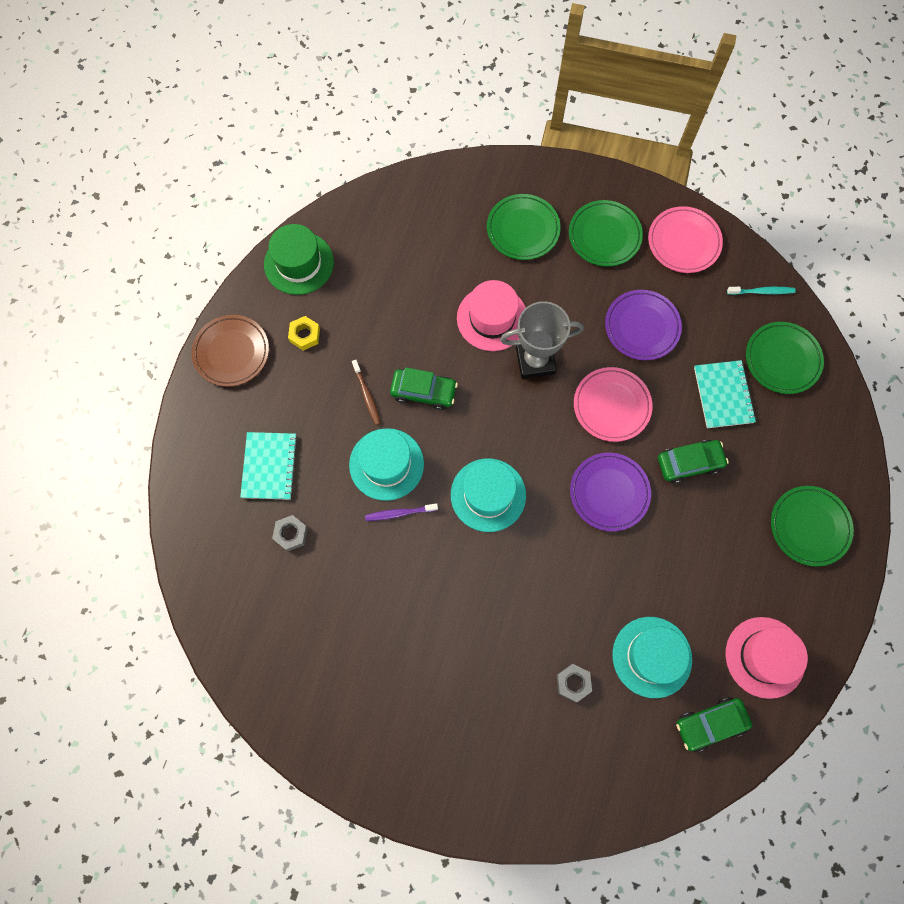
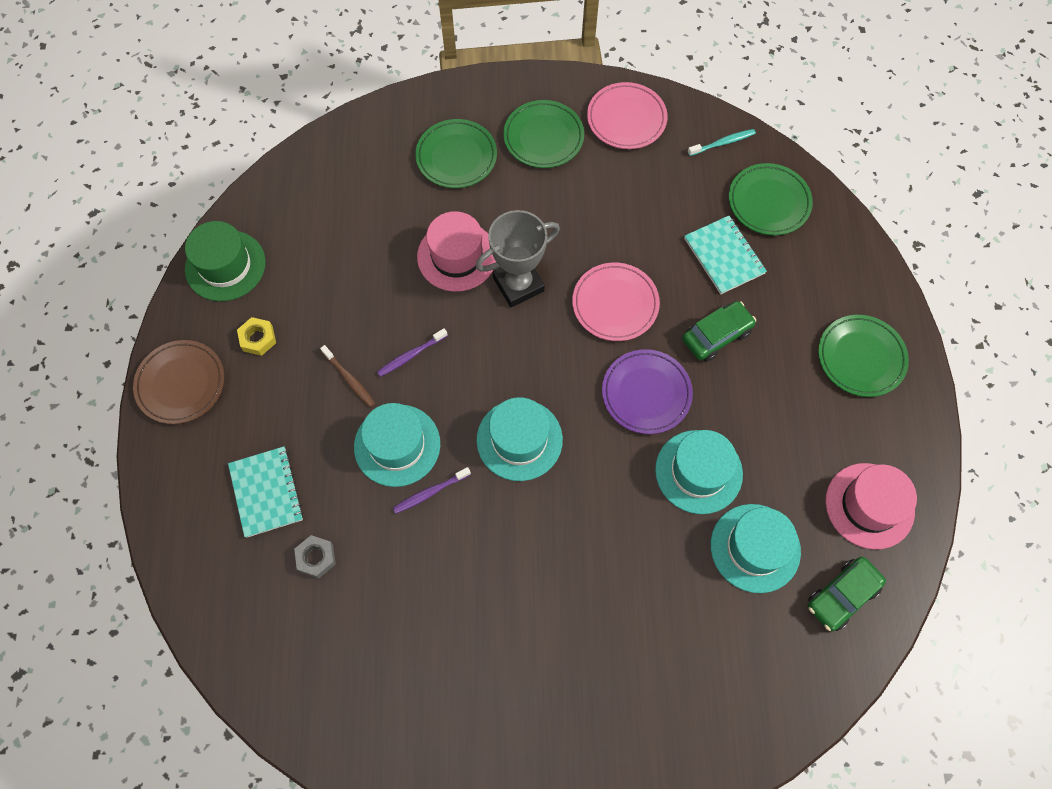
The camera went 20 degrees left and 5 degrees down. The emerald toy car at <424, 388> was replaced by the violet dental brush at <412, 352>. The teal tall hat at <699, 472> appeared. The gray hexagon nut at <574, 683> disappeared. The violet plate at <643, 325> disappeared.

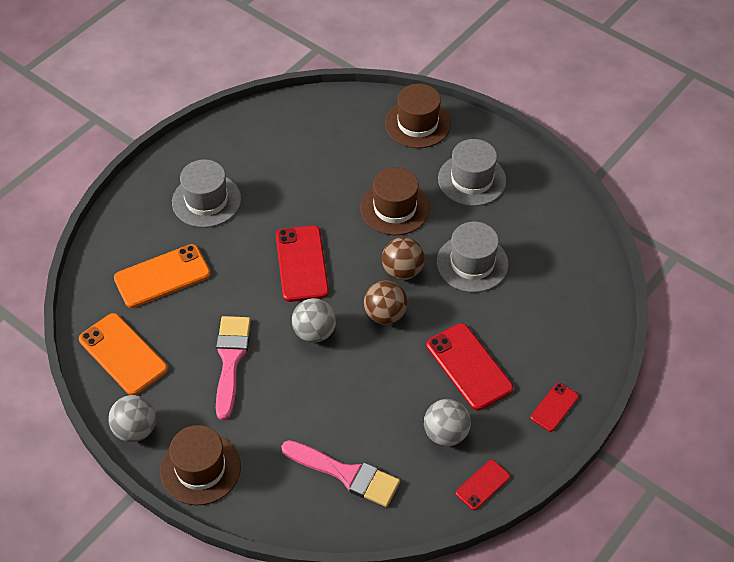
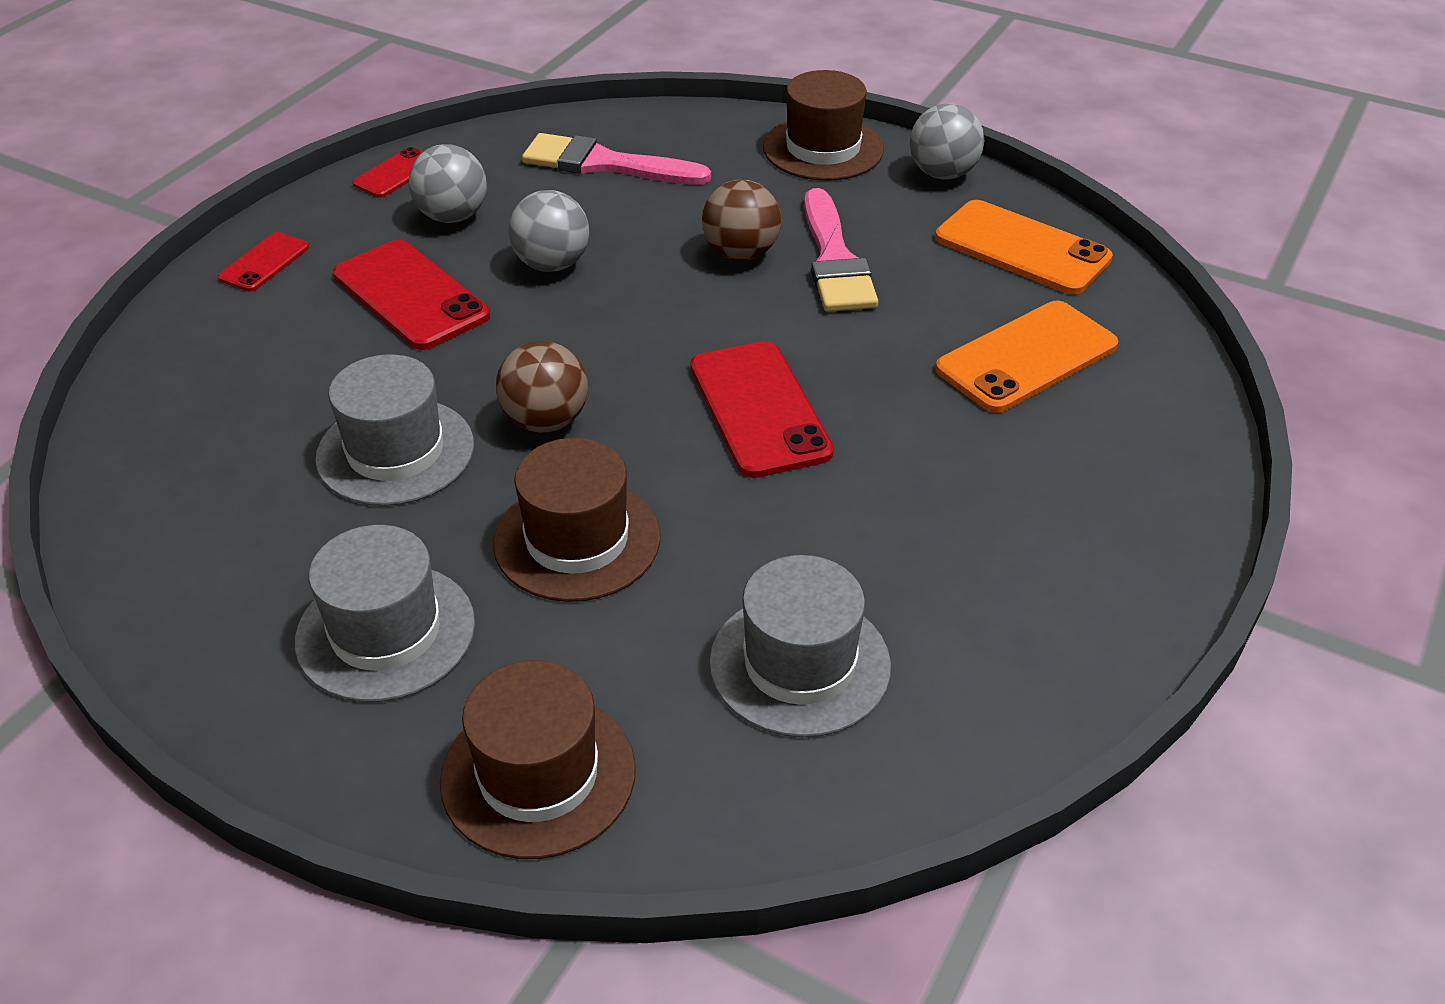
The camera went 170 degrees right and 10 degrees down. The gray sphere moved from <314, 320> to <548, 231>. The brown sphere moved from <386, 302> to <741, 220>. The gray tall hat moved from <206, 193> to <800, 646>.

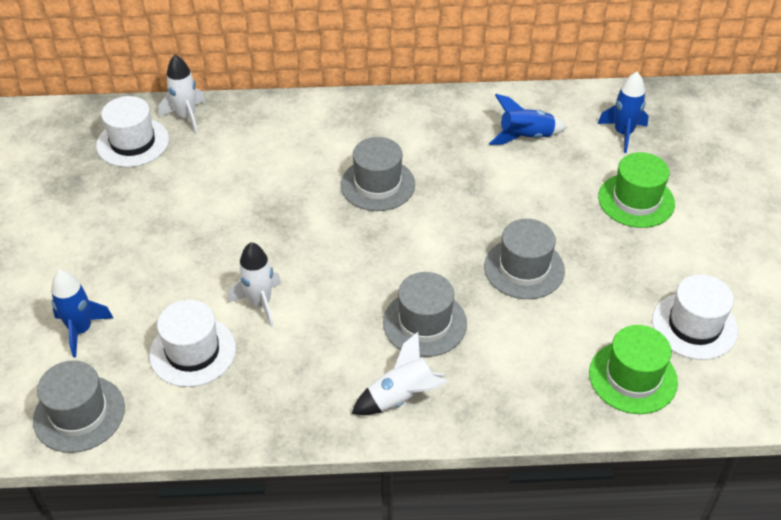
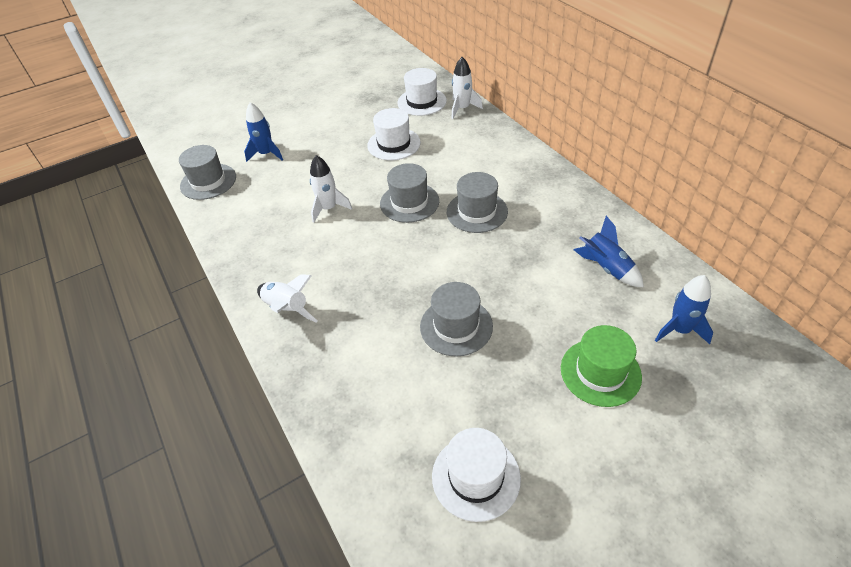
The camera went 65 degrees right and 0 degrees up. The pure white tall hat moved from <192, 343> to <394, 134>. The gray tall hat moved from <425, 314> to <409, 193>. The emerald tall hat at <633, 369> disappeared.

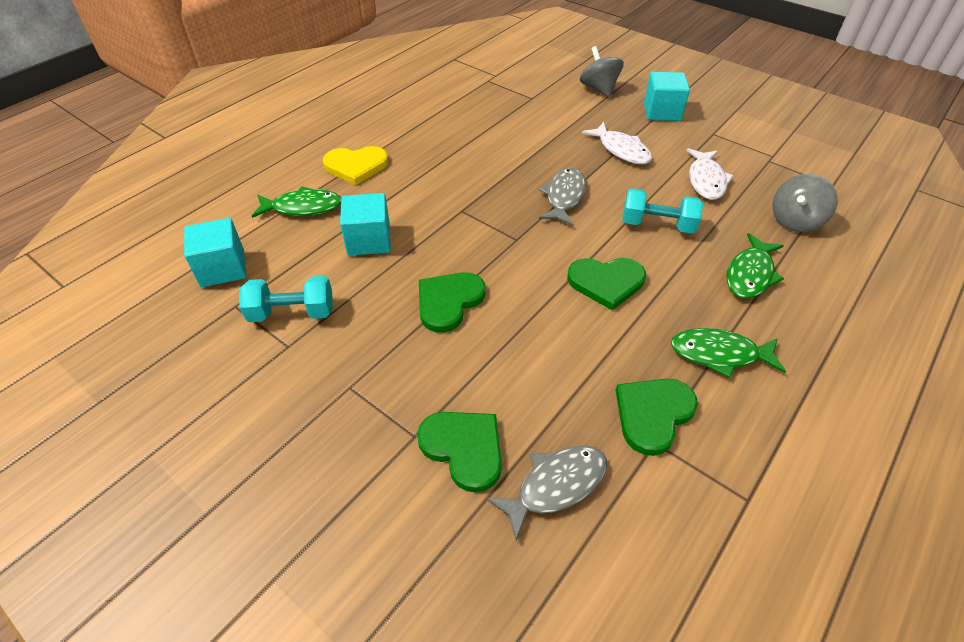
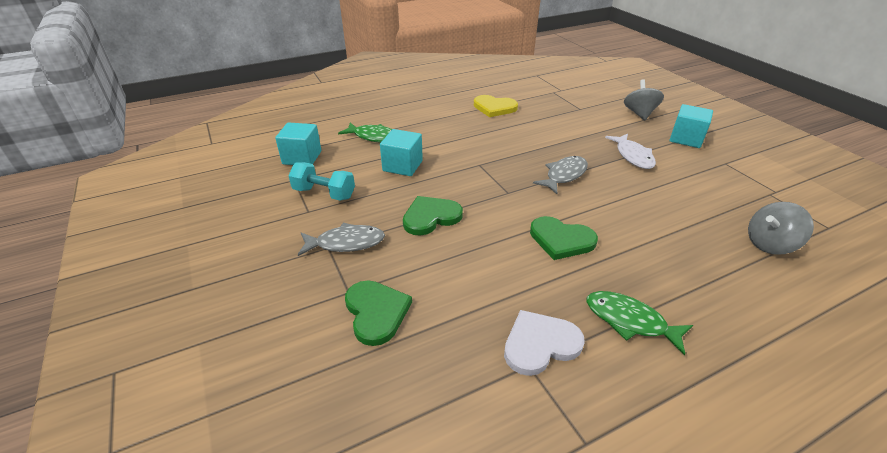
The camera went 25 degrees right and 10 degrees down. The gray fish moved from <547, 493> to <341, 239>. The golden heart moved from <356, 165> to <496, 106>. The emerald heart at <657, 417> became the pure white heart at <544, 343>. The teal hand weight at <662, 211> disappeared. The pure white fish at <710, 174> disappeared. The emerald fish at <755, 266> disappeared.

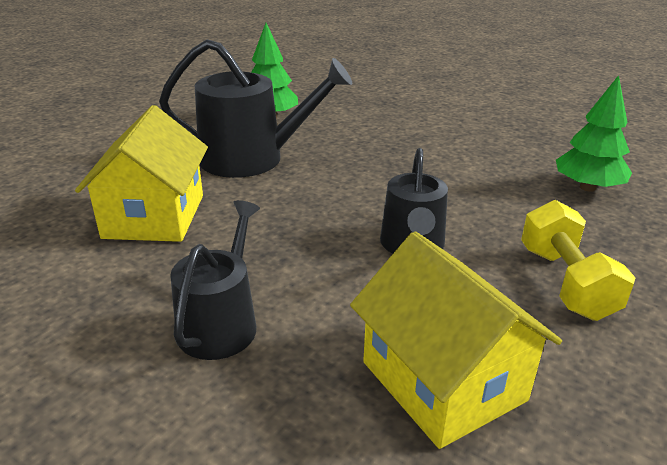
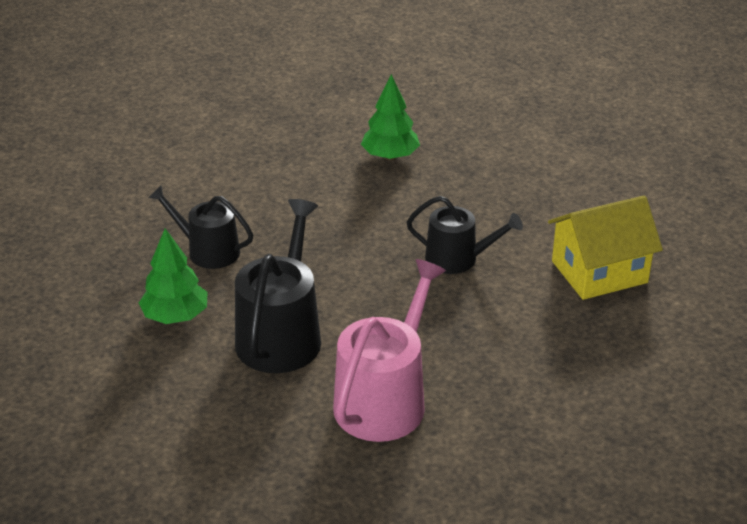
The camera went 80 degrees left and 5 degrees up. The jet-black watering pot moved from <215, 280> to <201, 227>. The golden house at <141, 173> was replaced by the rosy watering pot at <389, 350>. The golden hand weight at <578, 260> disappeared.

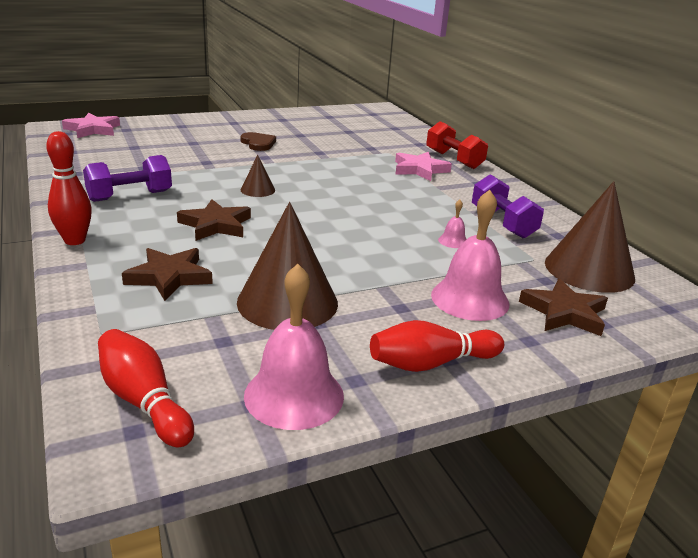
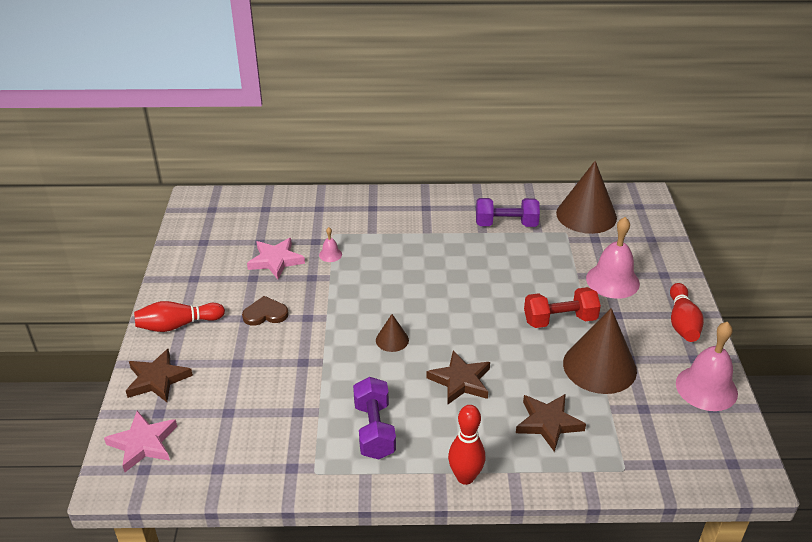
The camera went 65 degrees left and 10 degrees up. The brown five-pointed star moved from <563, 307> to <159, 375>. The scarlet tenpin moved from <146, 388> to <179, 316>. The rosy five-pointed star moved from <423, 166> to <276, 258>. The rosy bell moved from <452, 224> to <330, 244>. The scarlet hand weight moved from <457, 145> to <562, 307>.

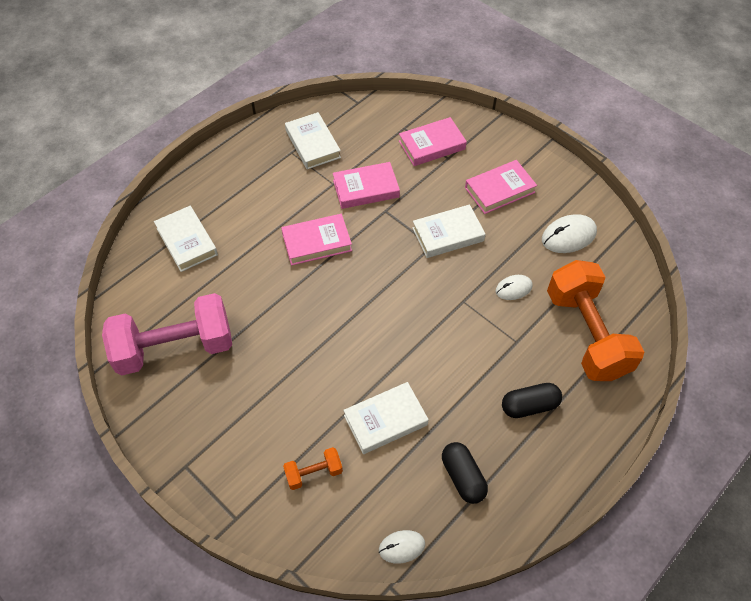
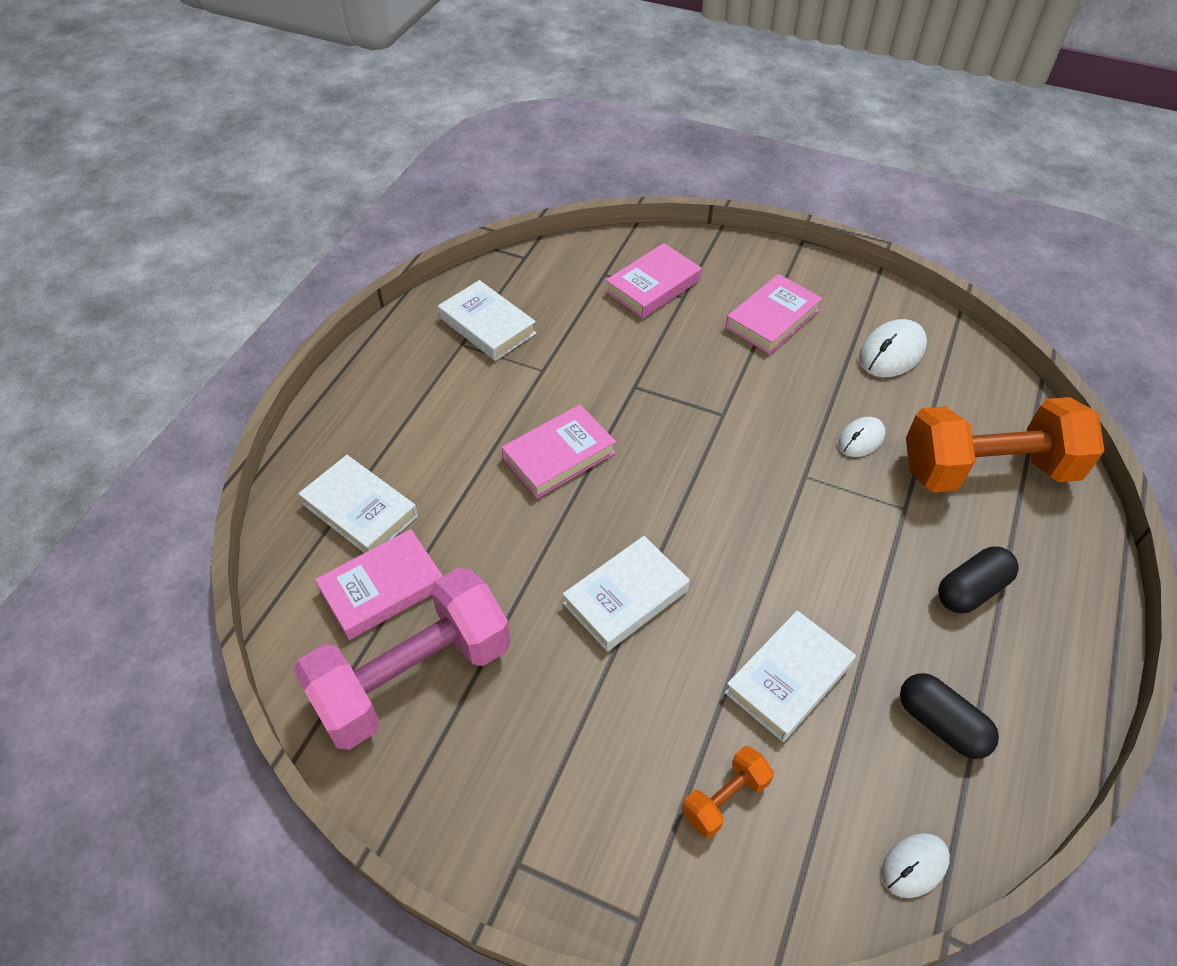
The camera went 20 degrees left and 5 degrees down. The rosy book moved from <366, 185> to <379, 584>. The pure white book moved from <449, 231> to <626, 594>. The orange-coloured hand weight at <595, 320> turned 60 degrees counterclockwise.

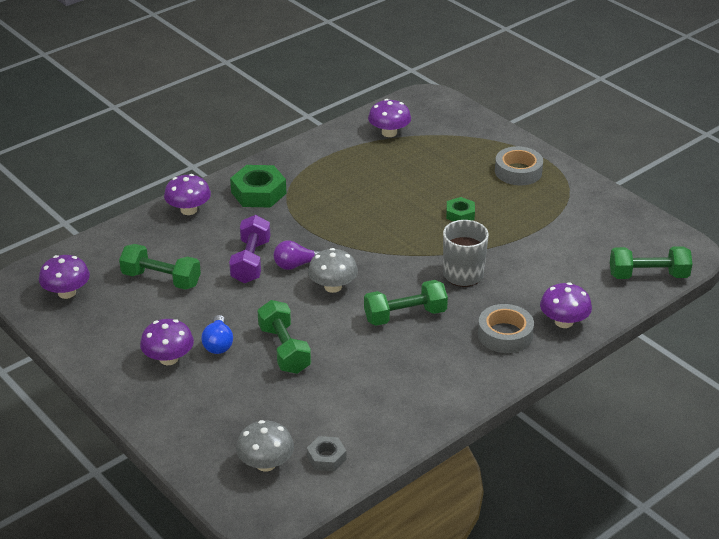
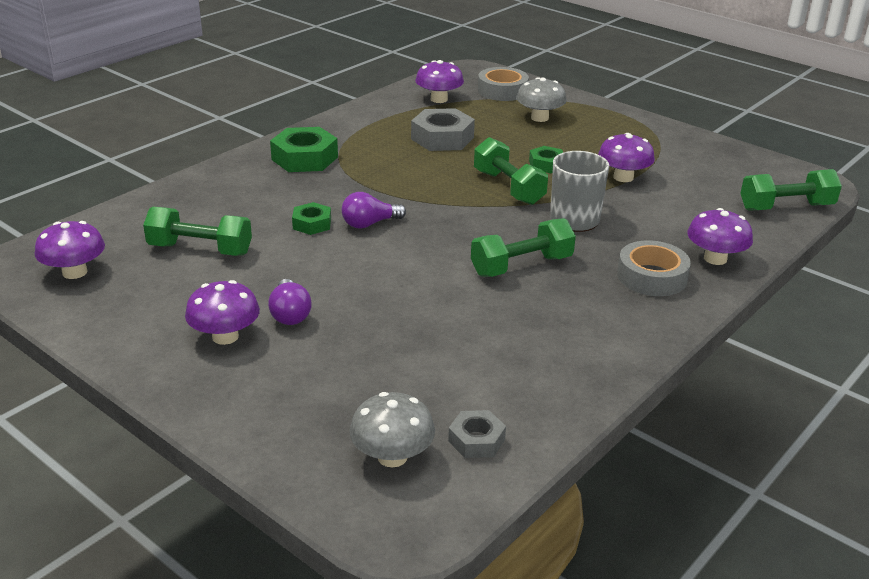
The camera went 10 degrees left and 5 degrees down. The cobalt bulb at <217, 334> became the violet bulb at <290, 302>. The violet hand weight at <250, 249> was replaced by the emerald hexagon nut at <311, 218>. The gray hexagon nut at <443, 129> appeared. The emerald hand weight moved from <284, 337> to <511, 171>. The gray sticky tape moved from <519, 165> to <503, 84>. The gray fungus moved from <333, 270> to <541, 99>. The violet fungus moved from <187, 194> to <626, 157>.

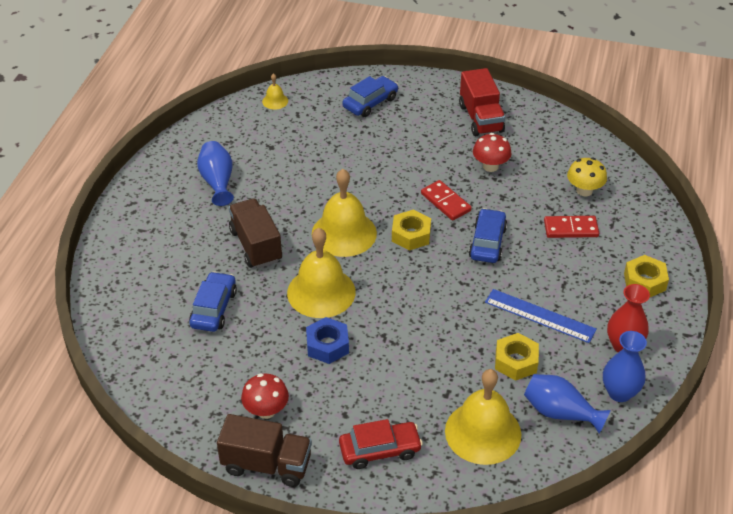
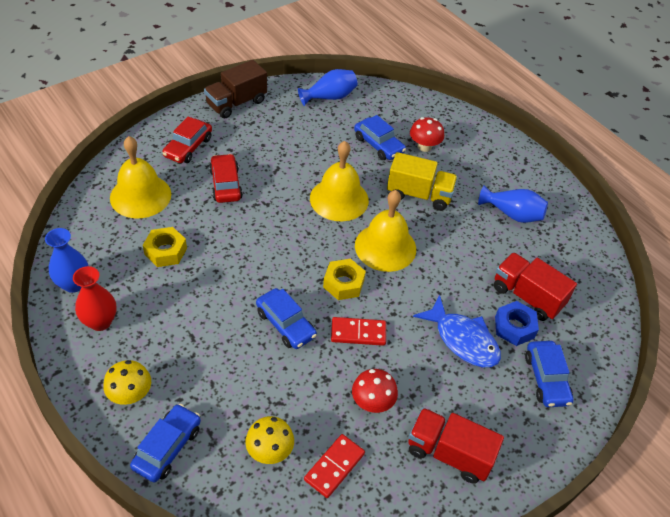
The camera went 125 degrees right and 5 degrees up. The golden hexagon nut at <646, 276> was replaced by the golden fungus at <127, 382>. The cobalt toy car at <165, 443> appeared. The scarlet toy car at <226, 178> appeared. The cobalt tall vase moved from <567, 404> to <328, 87>. The scarlet domino tile moved from <571, 227> to <334, 466>. The brown lorry at <255, 233> became the golden lorry at <422, 181>. The scarlet fungus moved from <265, 396> to <427, 134>. The cobalt fish at <457, 331> appeared. The scarlet lorry at <535, 286> appeared. The cobalt hexagon nut moved from <327, 340> to <517, 323>. The golden bell at <275, 92> disappeared. The cobalt straightedge at <541, 316> disappeared.

